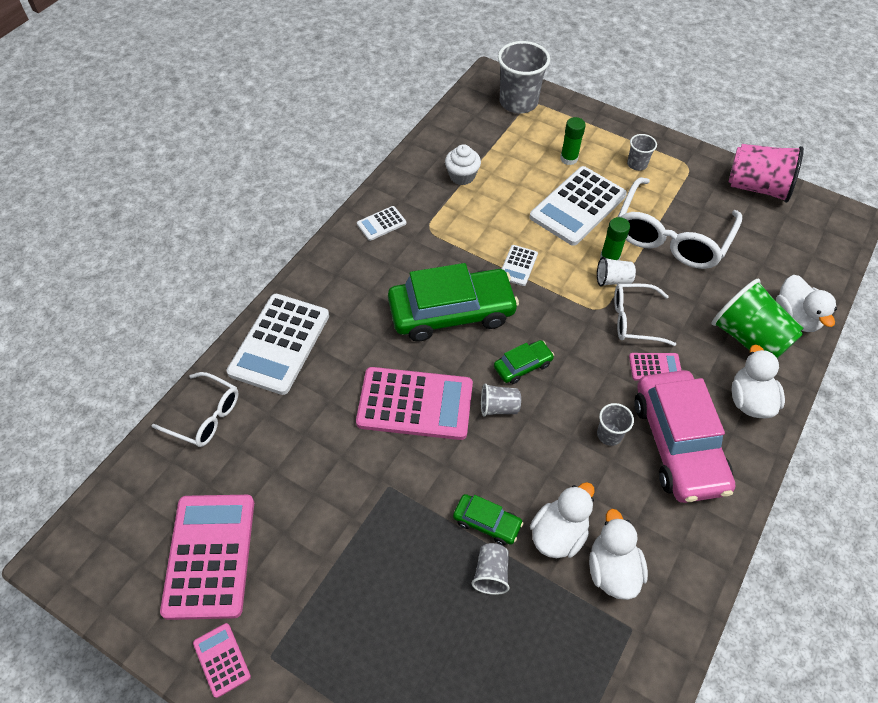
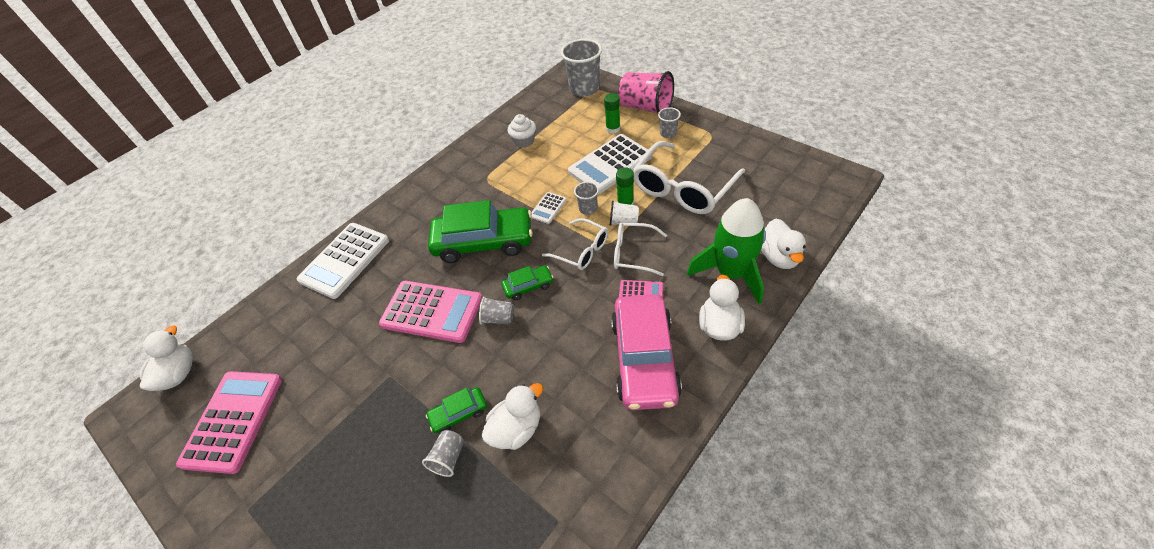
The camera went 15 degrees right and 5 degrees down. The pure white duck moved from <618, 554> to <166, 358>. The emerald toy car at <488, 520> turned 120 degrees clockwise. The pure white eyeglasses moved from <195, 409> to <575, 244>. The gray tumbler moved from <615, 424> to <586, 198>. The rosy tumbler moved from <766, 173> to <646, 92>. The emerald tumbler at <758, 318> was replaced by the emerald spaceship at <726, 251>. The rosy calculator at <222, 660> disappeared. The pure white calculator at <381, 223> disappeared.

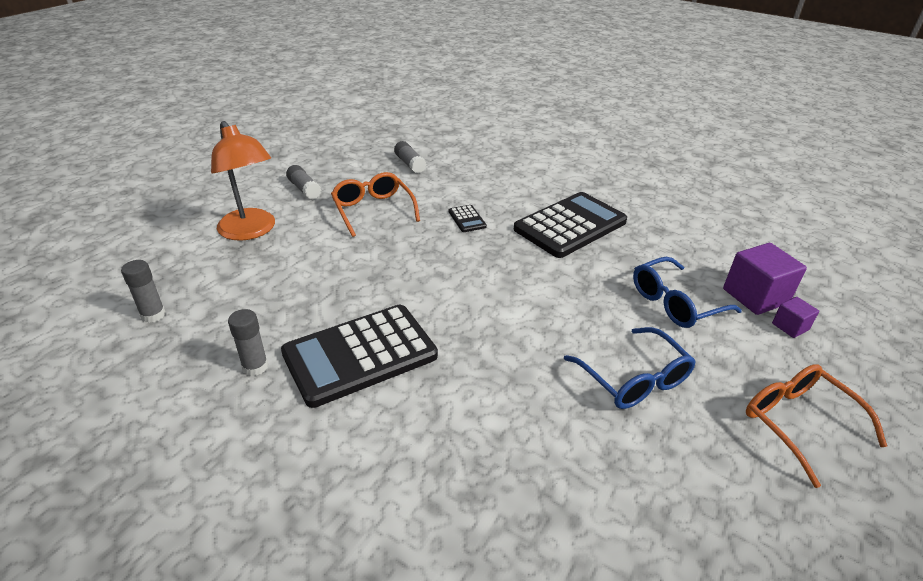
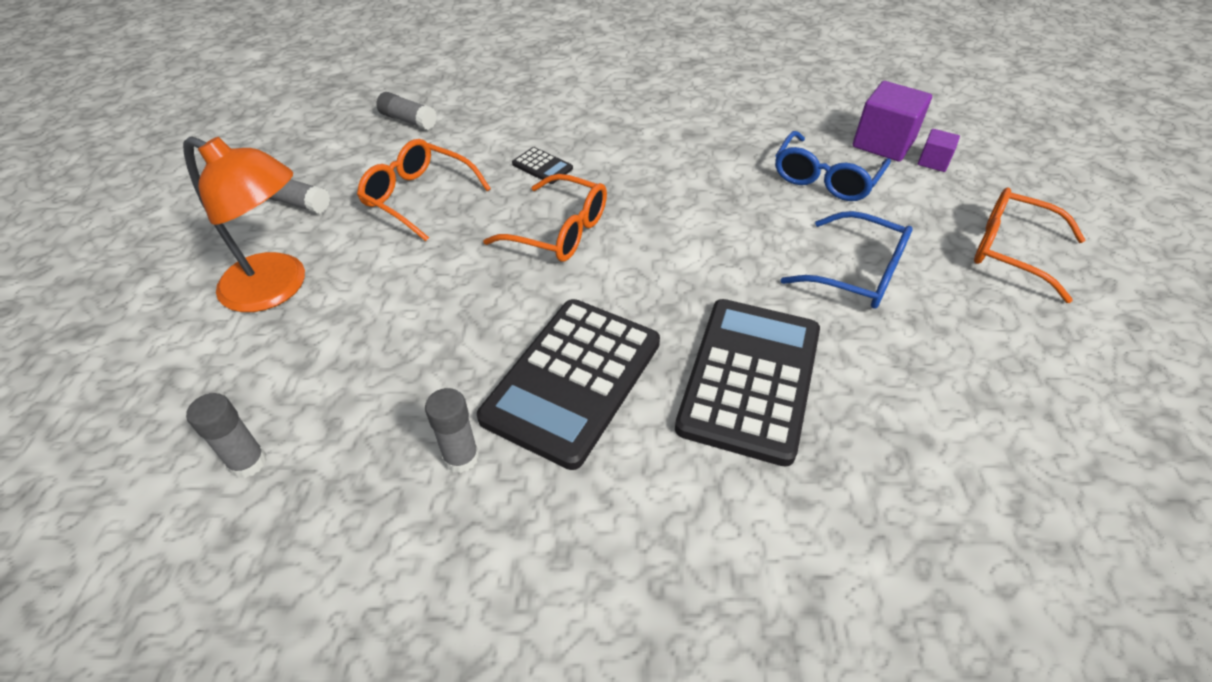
The camera went 30 degrees left and 10 degrees up. The orange-coloured eyeglasses at <545, 218> appeared. The jet-black calculator moved from <570, 225> to <747, 383>.

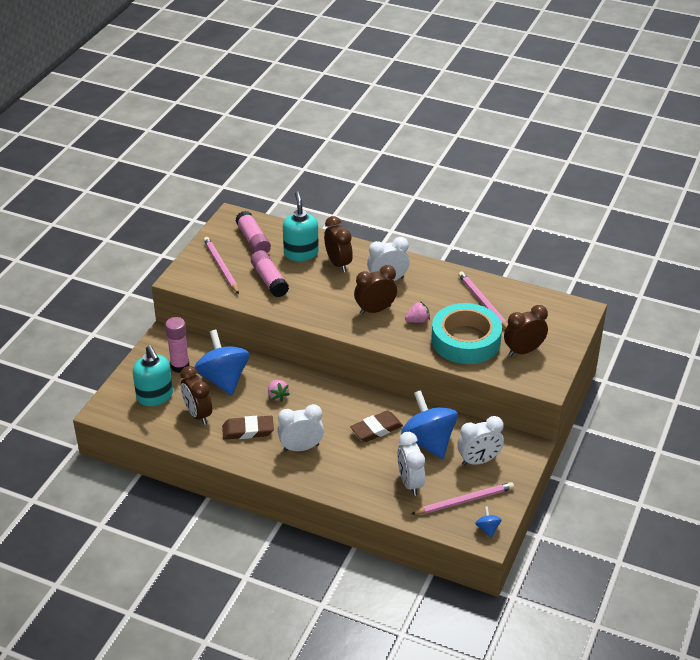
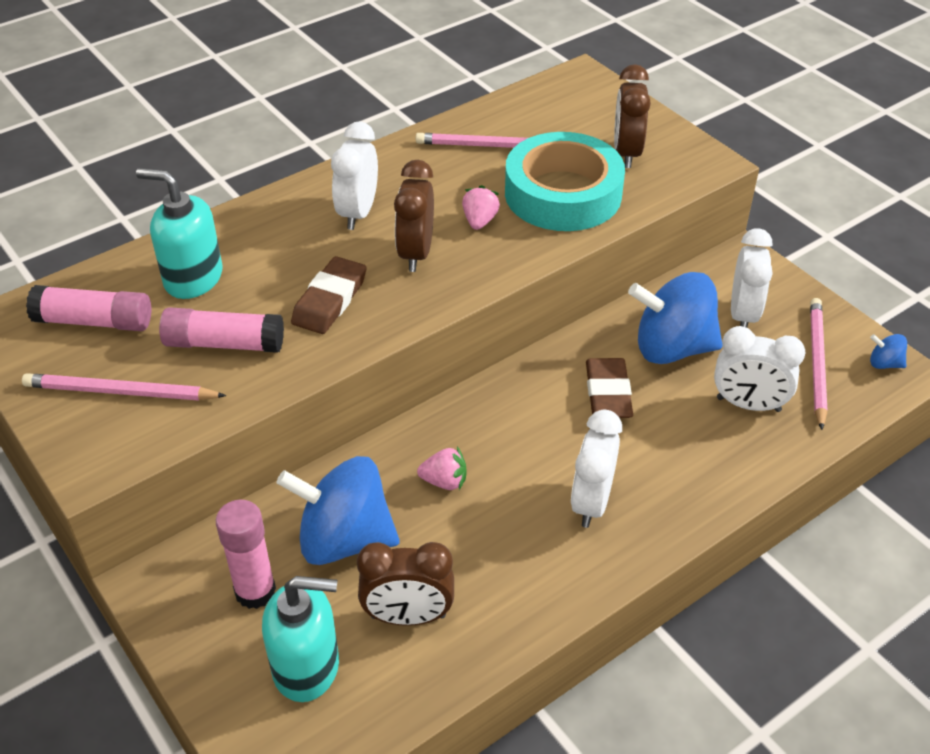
The camera went 60 degrees left and 5 degrees up. The brown eraser moved from <248, 428> to <329, 295>. The brown clock at <338, 244> disappeared.

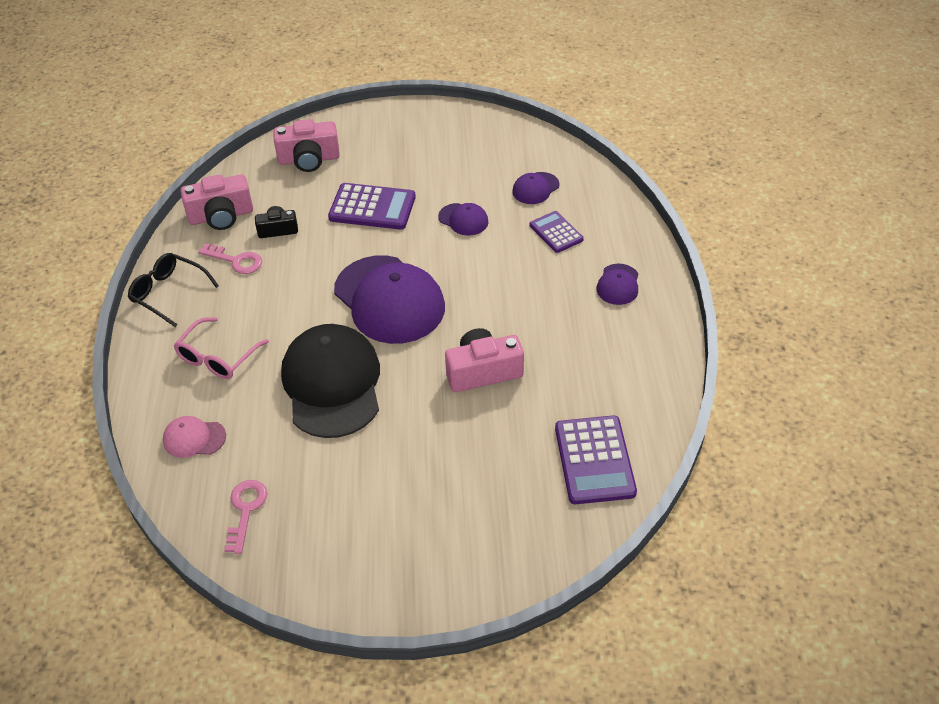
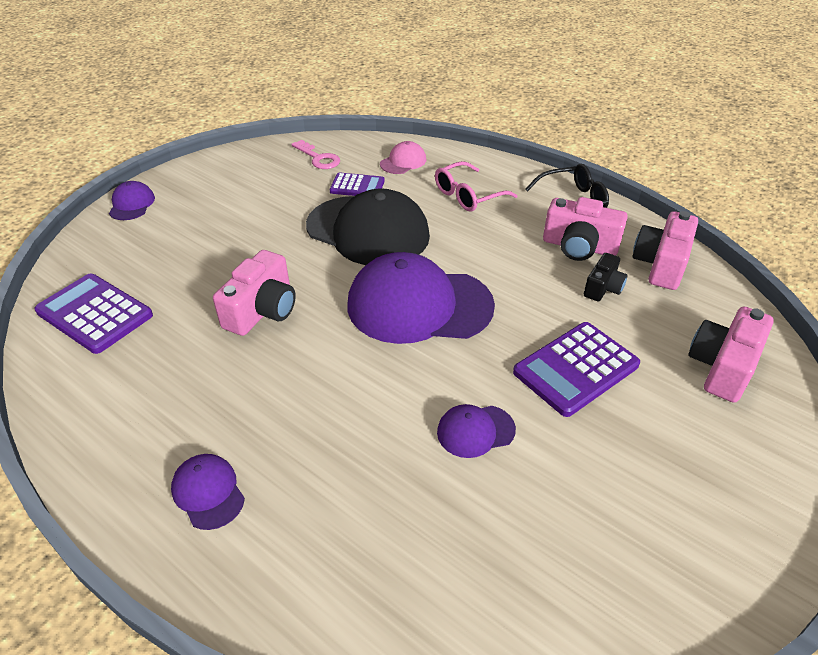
The camera went 130 degrees right and 5 degrees down. The violet baseball cap moved from <536, 188> to <132, 200>. The violet calculator moved from <557, 232> to <357, 184>. The rosy eyeglasses at <221, 348> turned 105 degrees counterclockwise. The rosy latchkey at <230, 258> was replaced by the rosy photo camera at <585, 229>.

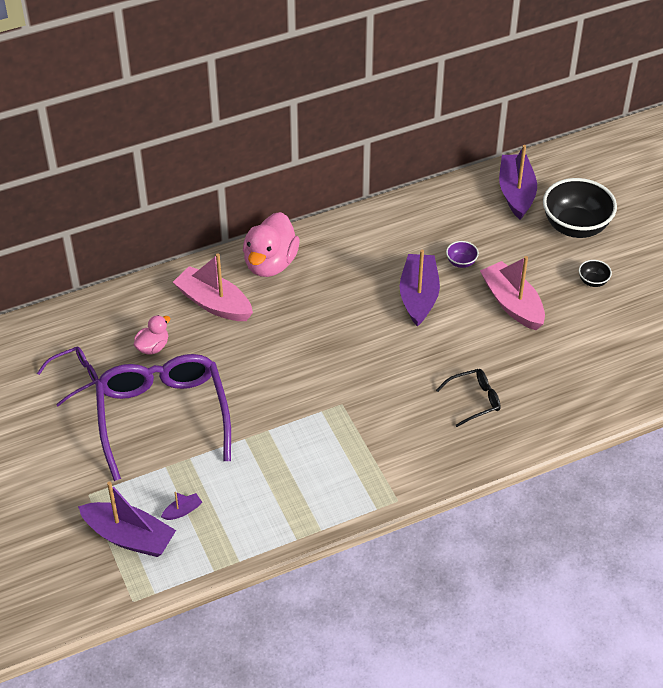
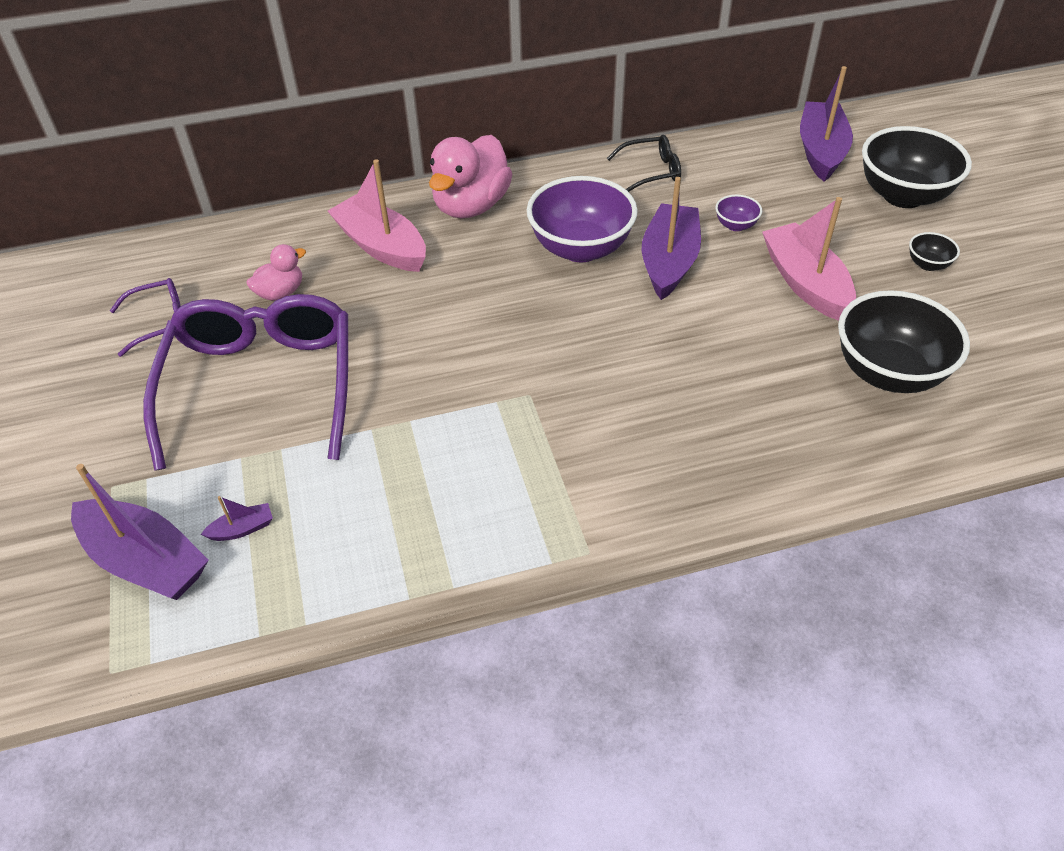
The camera went 10 degrees right and 0 degrees up. The violet bowl at <582, 219> appeared. The jet-black eyeglasses moved from <468, 398> to <644, 163>. The jet-black bowl at <904, 341> appeared.

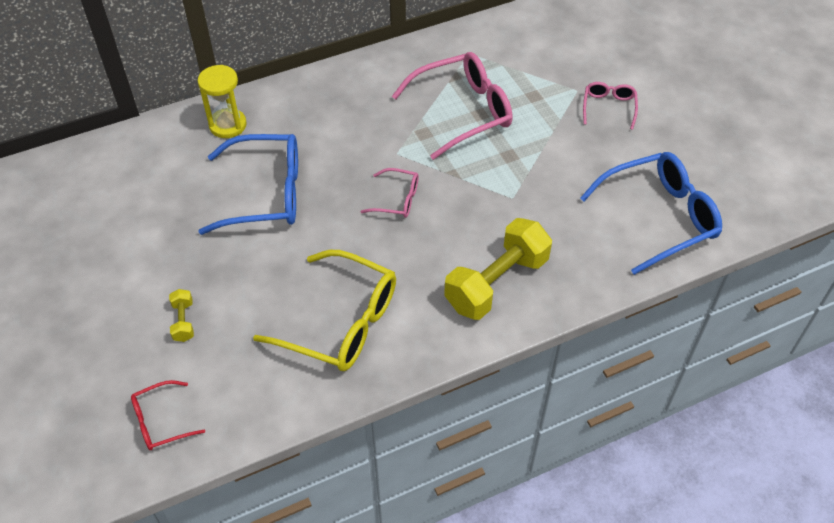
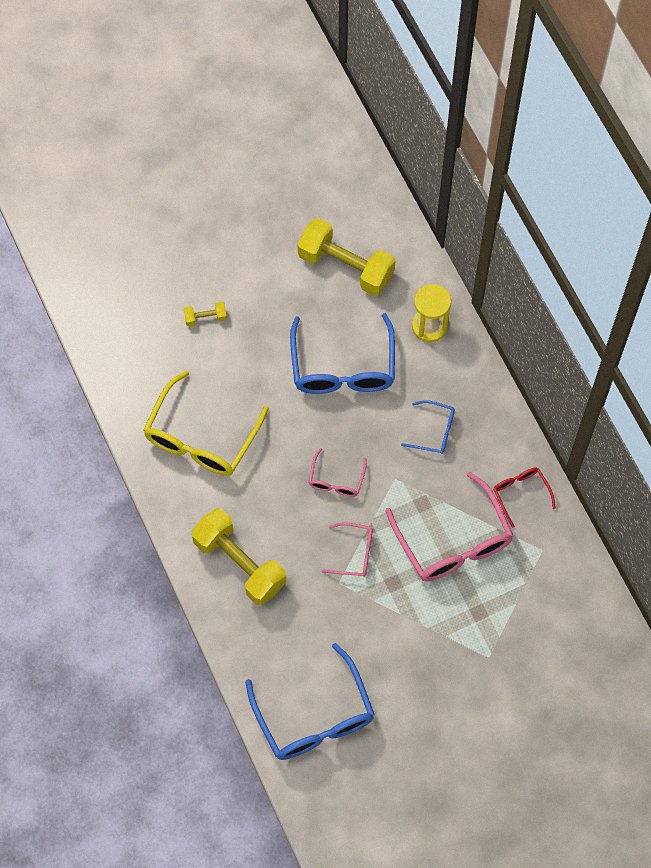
The camera went 90 degrees right and 15 degrees up. The golden hand weight at <346, 257> appeared. The rosy eyeglasses moved from <610, 106> to <347, 549>. The cobalt eyeglasses at <428, 427> appeared. The scarlet eyeglasses moved from <168, 415> to <524, 497>.

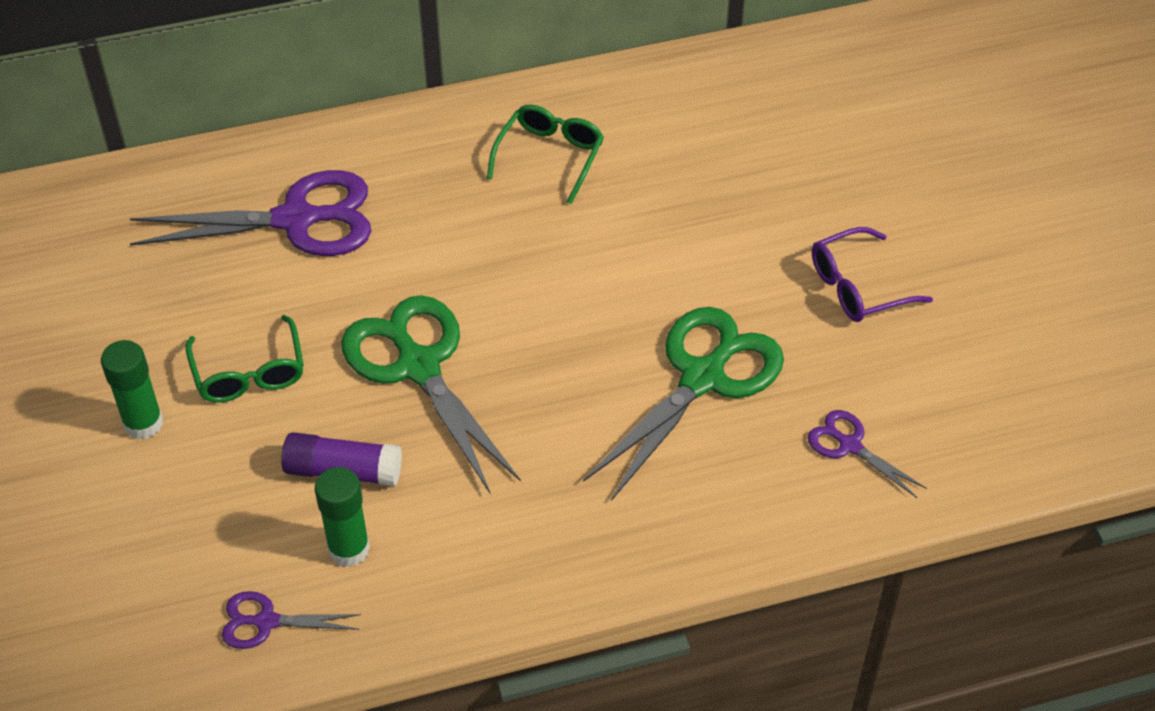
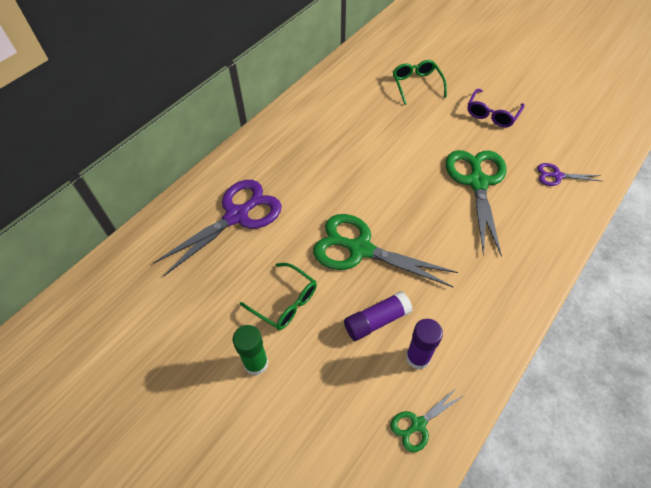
The camera went 35 degrees left and 5 degrees up. The violet shears at <291, 620> became the emerald shears at <426, 420>. The emerald eyeglasses moved from <545, 154> to <420, 82>. The emerald stick of glue at <342, 517> became the violet stick of glue at <424, 344>.

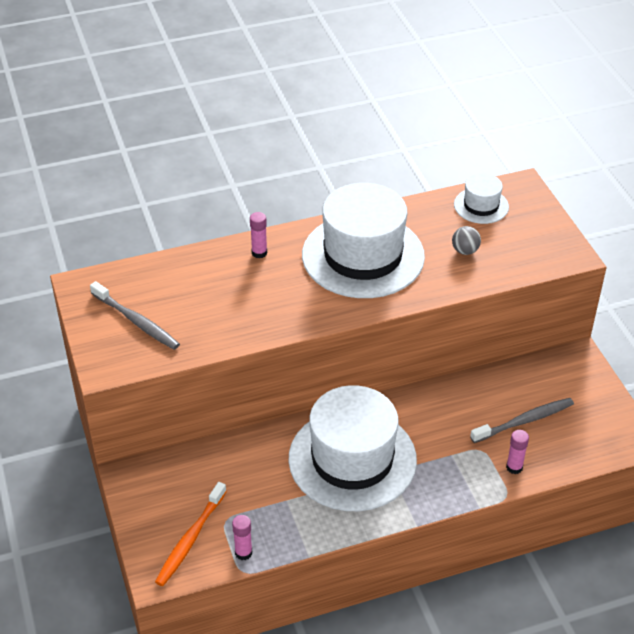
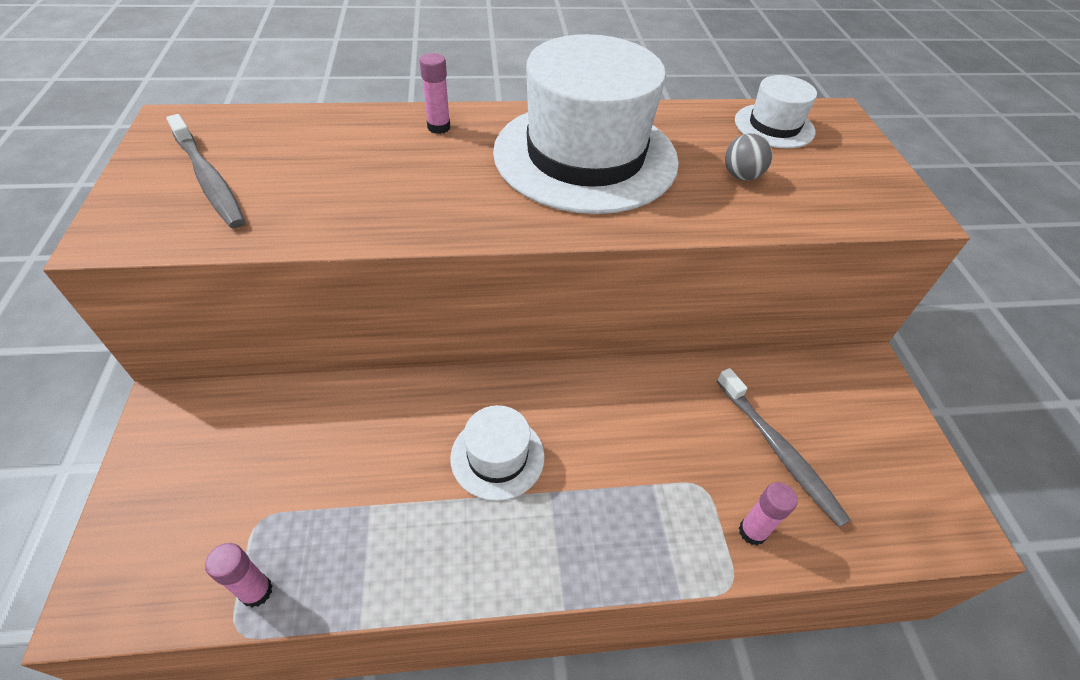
The camera went 10 degrees right and 5 degrees up. The pure white tall hat at <352, 448> changed to 0.47 times the size. The gray dental brush at <522, 420> turned 75 degrees clockwise. The orange-coloured dental brush at <191, 534> disappeared.

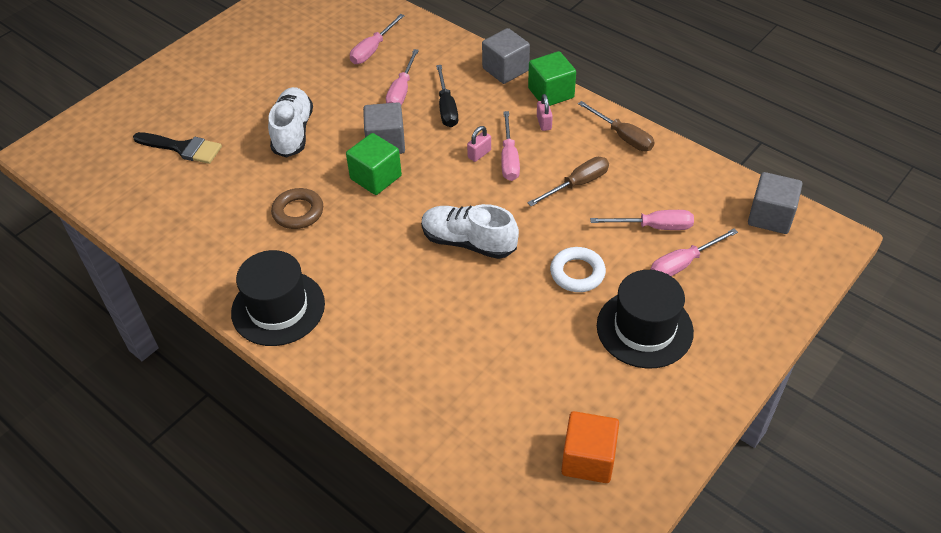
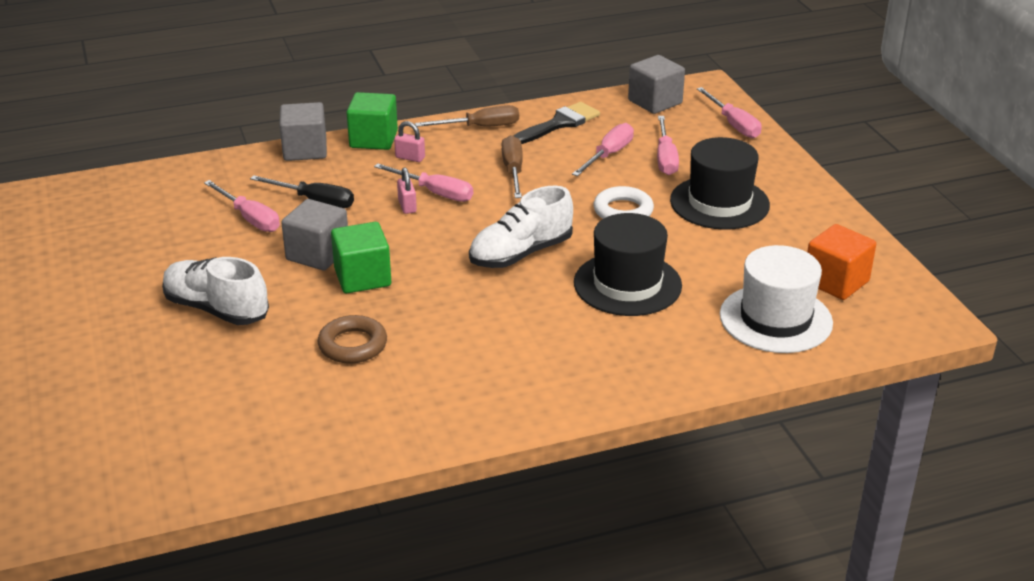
The camera went 60 degrees left and 15 degrees down. The jet-black paintbrush moved from <177, 148> to <557, 123>. The jet-black tall hat moved from <278, 298> to <628, 264>. The rosy hand screwdriver moved from <377, 39> to <729, 112>. The pure white tall hat at <776, 299> appeared.

